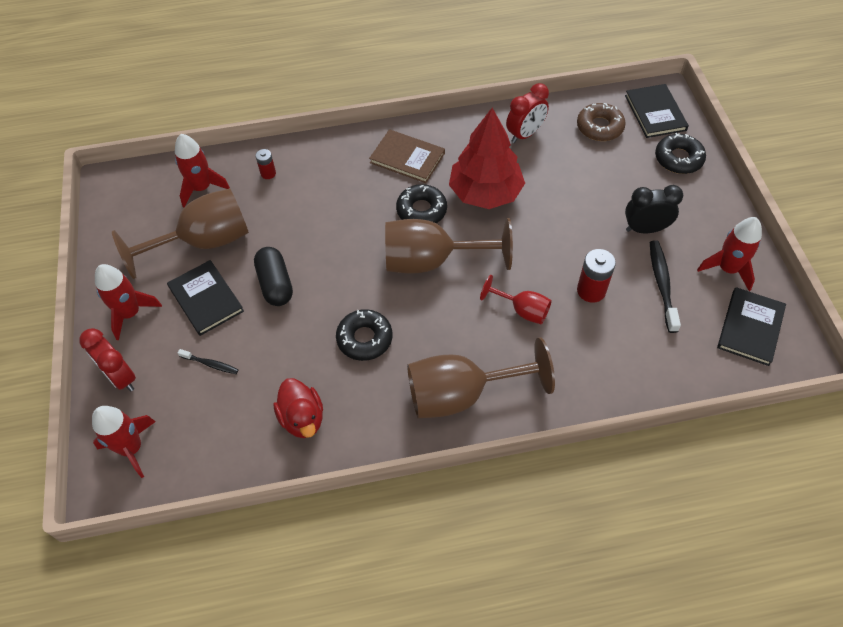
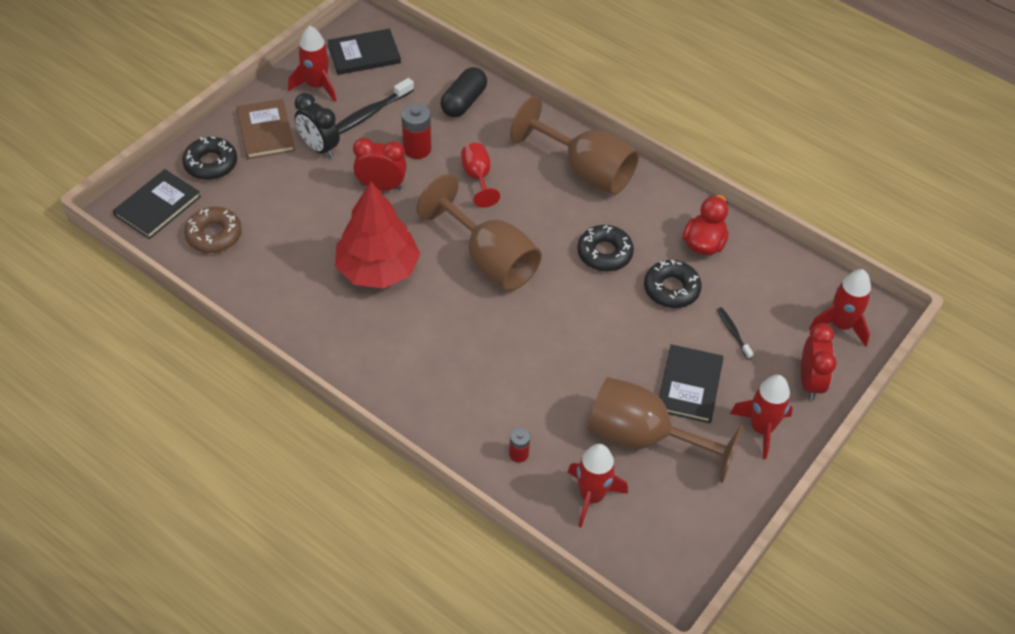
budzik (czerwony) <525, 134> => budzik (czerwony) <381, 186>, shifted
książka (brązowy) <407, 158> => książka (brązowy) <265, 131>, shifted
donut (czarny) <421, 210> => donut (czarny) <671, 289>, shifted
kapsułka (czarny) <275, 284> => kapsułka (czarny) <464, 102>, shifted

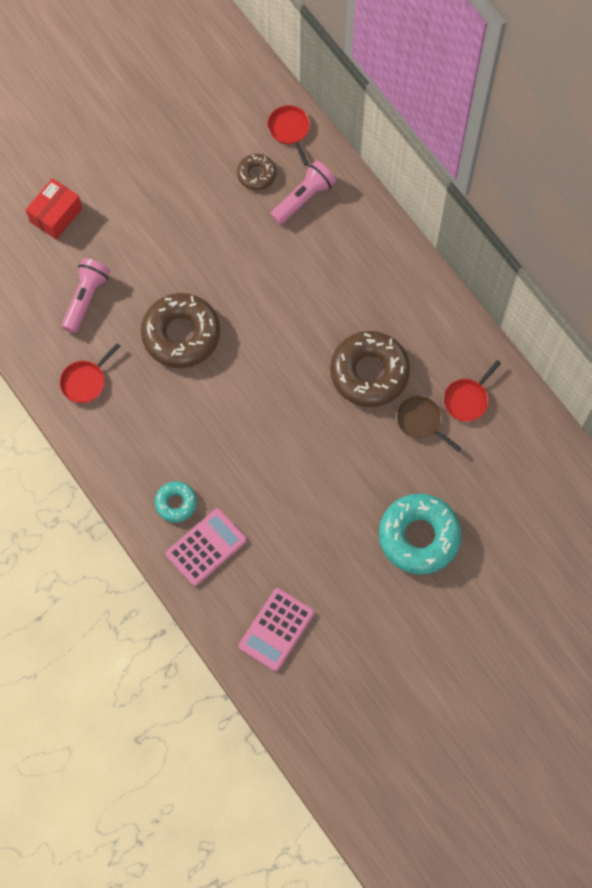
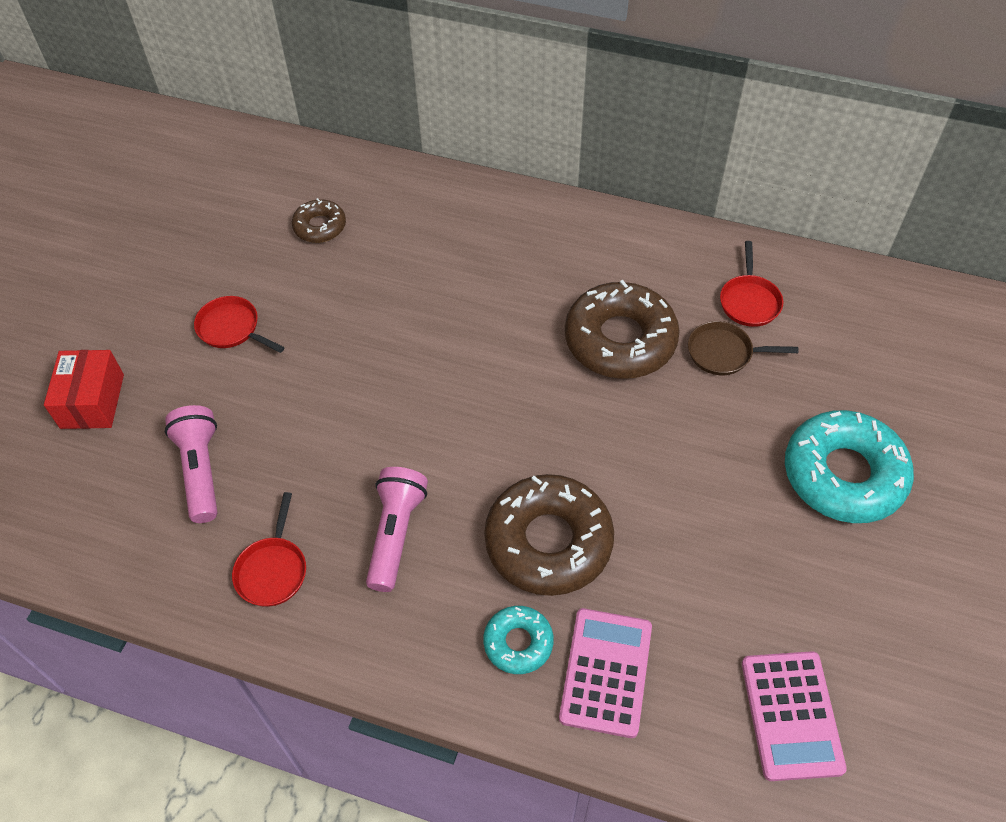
patelnia (czerwony) <289, 130> => patelnia (czerwony) <232, 328>, shifted
latarka (różowy) <303, 198> => latarka (różowy) <395, 534>, shifted
donut (brązowy) <181, 334> => donut (brązowy) <548, 541>, shifted

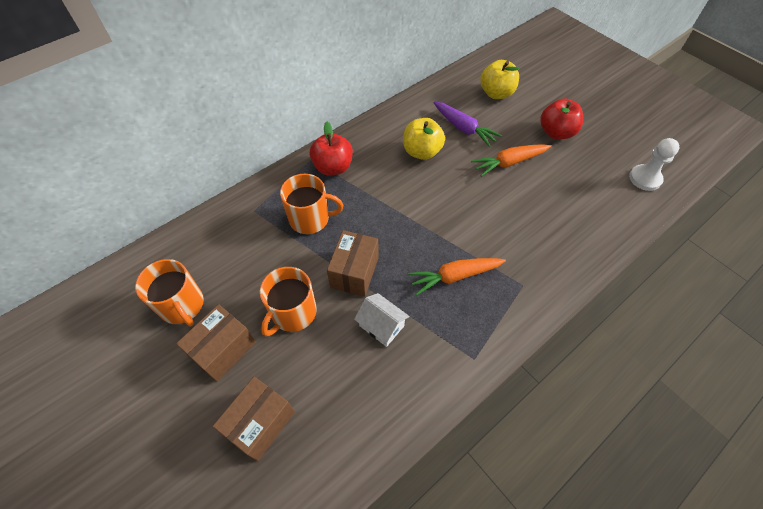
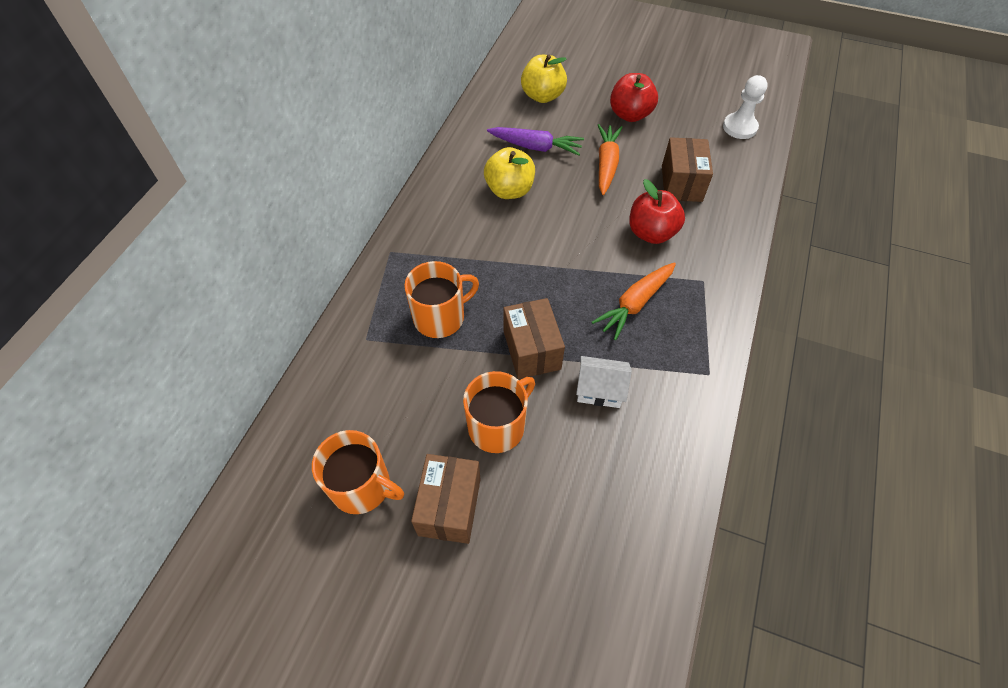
jabłko (czerwony) <333, 167> => jabłko (czerwony) <651, 233>, shifted
marchewka (pomarańczowy) <509, 163> => marchewka (pomarańczowy) <606, 164>, 150 degrees clockwise
kubek (pomarańczowy) <293, 313> => kubek (pomarańczowy) <497, 426>, 135 degrees counterclockwise
pudełko (brązowy) <260, 423> => pudełko (brązowy) <681, 183>, shifted

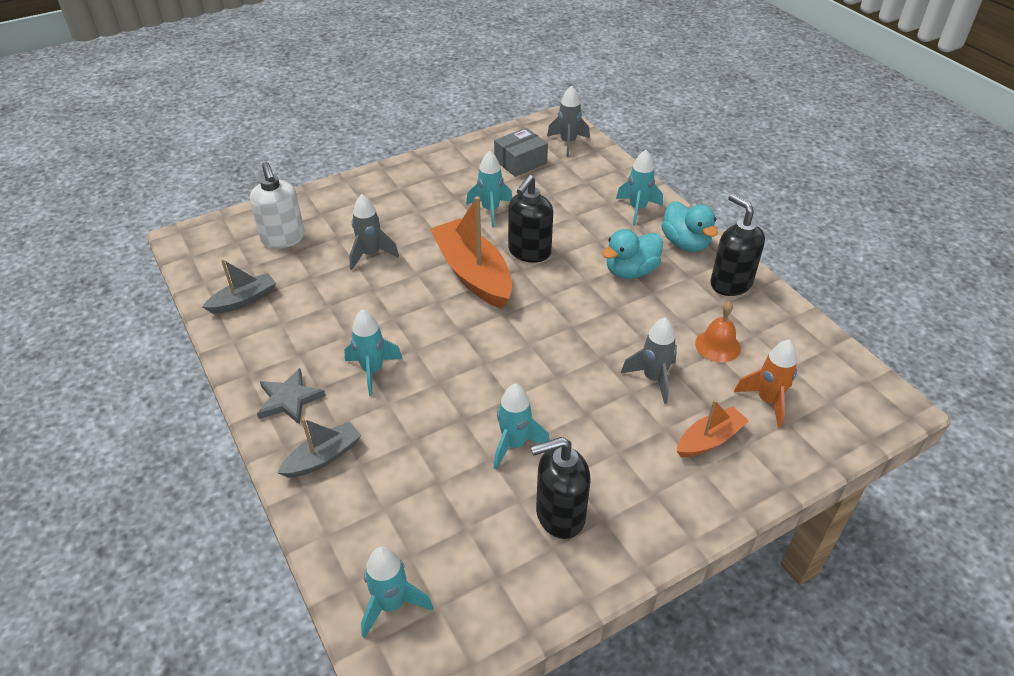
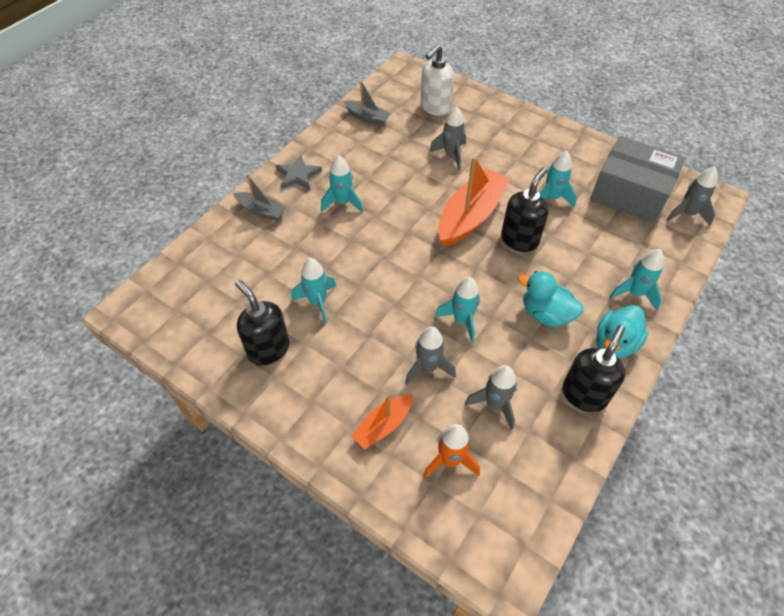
pudełko (szary) <520, 162> => pudełko (szary) <630, 193>, x1.73
dozownik mydła (czarny) <529, 252> => dozownik mydła (czarny) <519, 240>, 120 degrees clockwise
dzwonek (pomarańczowy) <717, 346> => rakieta (szary) <495, 404>
łódka (pomarańczowy) <709, 439> => łódka (pomarańczowy) <383, 425>, 105 degrees clockwise
rakieta (turkusowy) <391, 604> => rakieta (turkusowy) <462, 320>, shifted

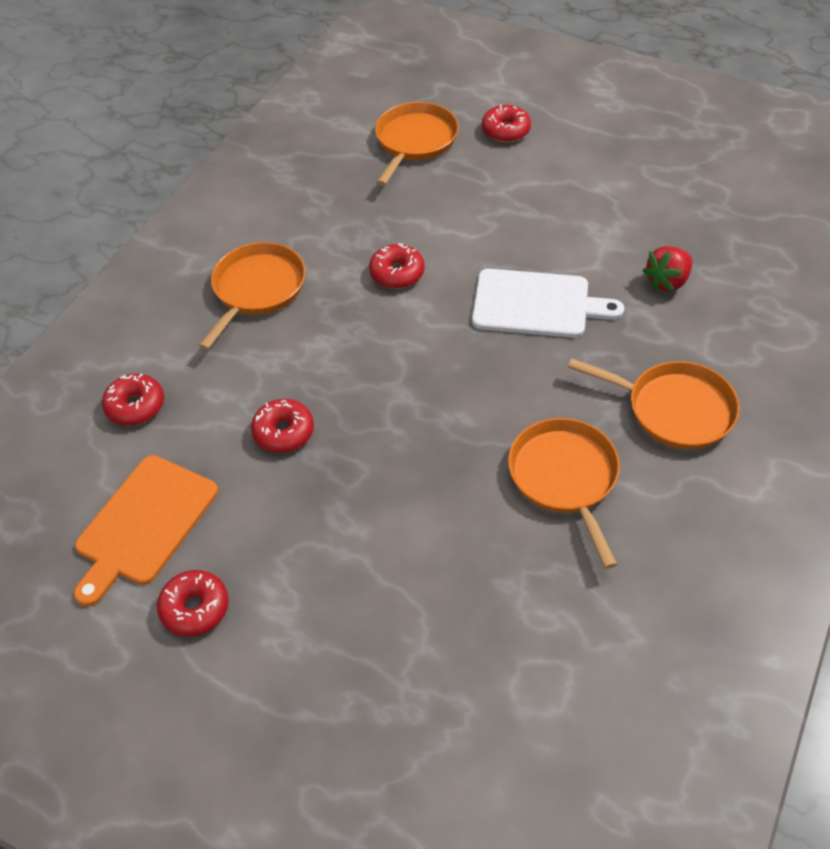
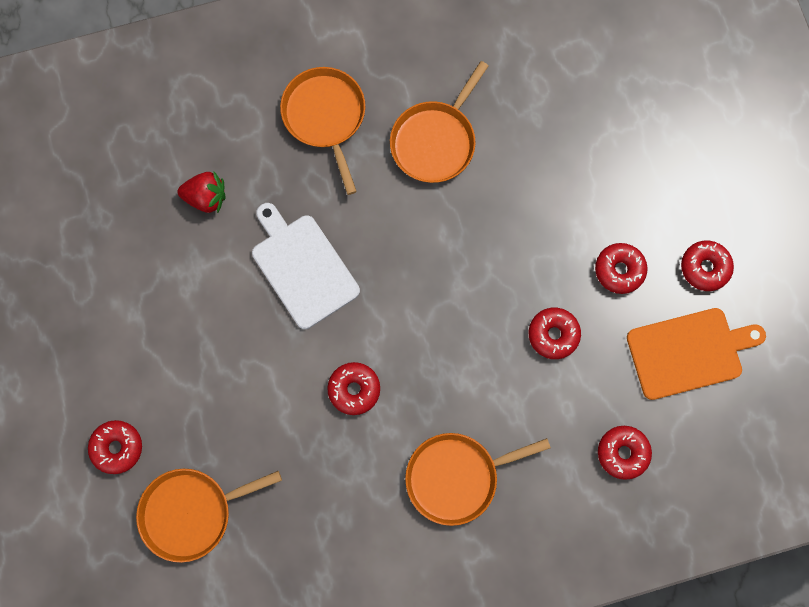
nothing => donut (czerwony) <619, 270>

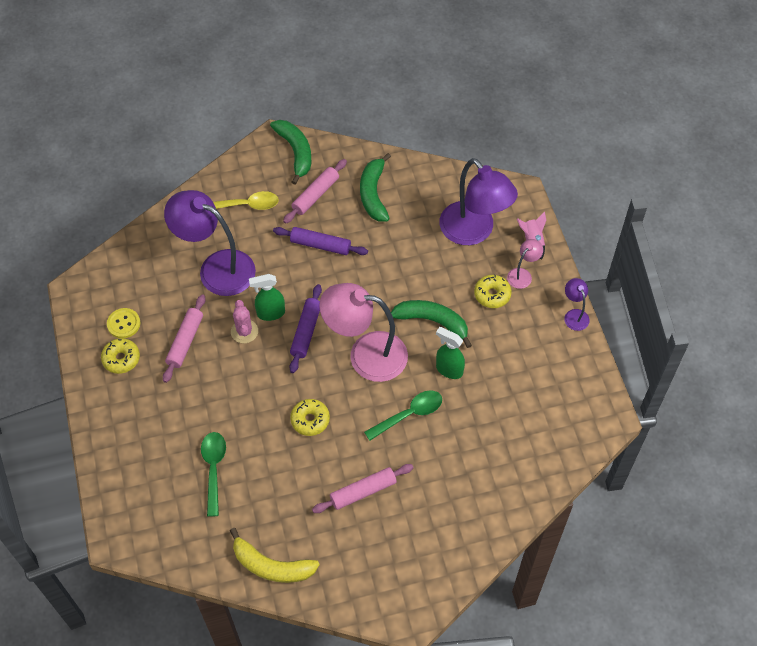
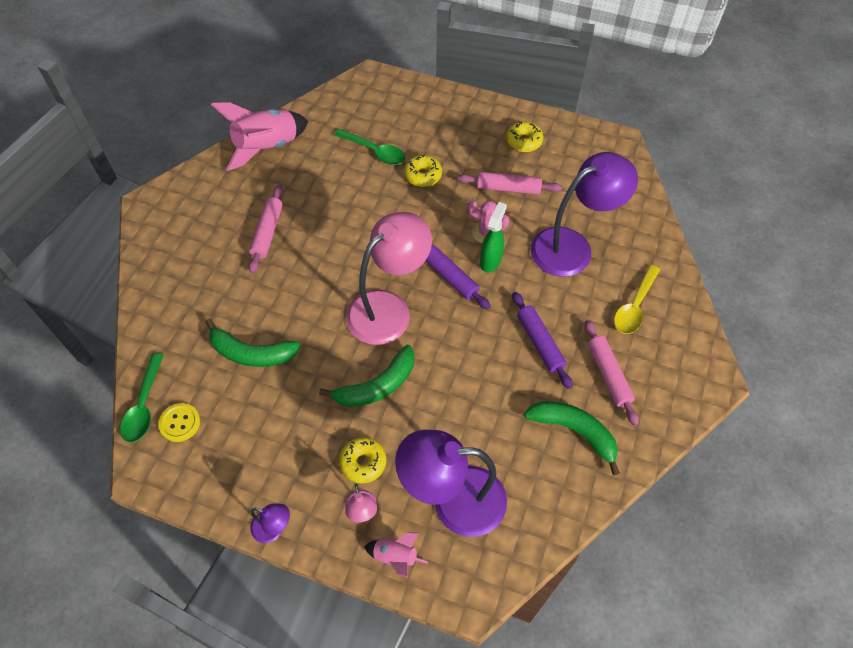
banan (zielony) <295, 152> => banan (zielony) <251, 353>, shifted
wałek do ciasta (fioletowy) <320, 245> => wałek do ciasta (fioletowy) <540, 343>, 75 degrees counterclockwise
wałek do ciasta (różowy) <185, 341> => wałek do ciasta (różowy) <508, 188>, 45 degrees counterclockwise
guzik (żółty) <123, 324> => guzik (żółty) <180, 423>, shifted
spryskiwacz (zielony) <449, 369> => nothing
łyżka (zielony) <409, 414> => łyżka (zielony) <144, 405>, shifted
donut (żółty) <310, 420> => donut (żółty) <423, 175>, shifted
banan (żółty) <272, 565> => rakieta (różowy) <267, 147>

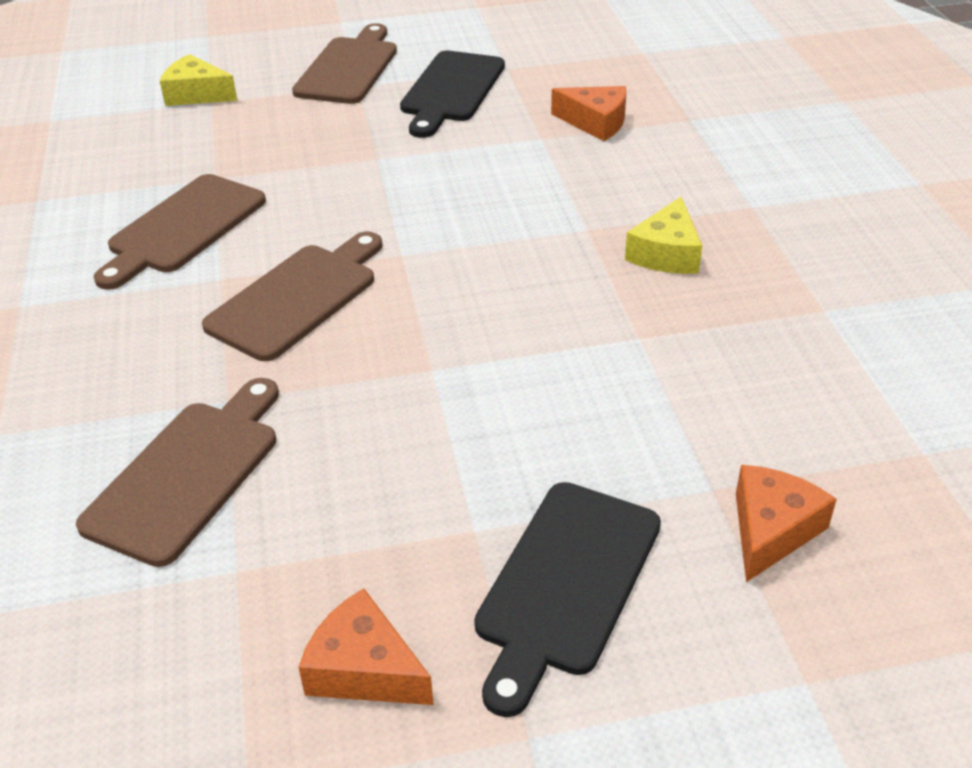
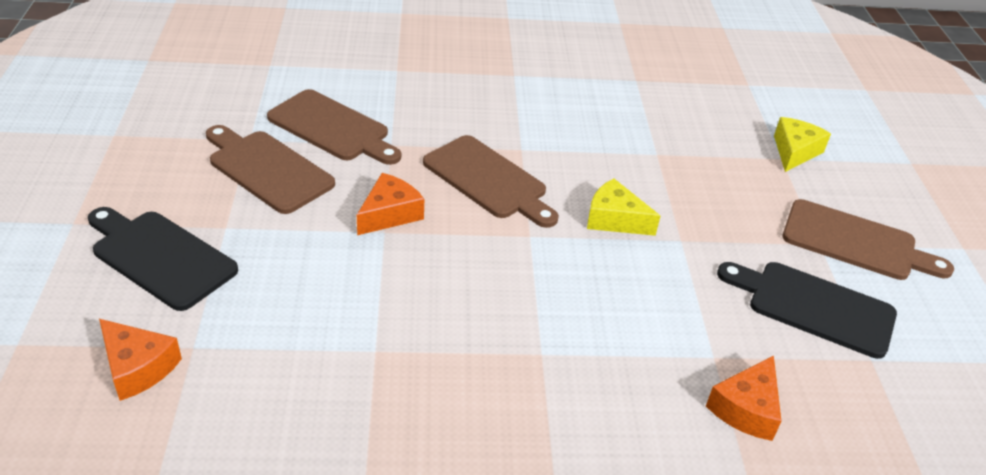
deska do krojenia (brązowy) <183, 228> => deska do krojenia (brązowy) <267, 169>, shifted
ser (żółty) <666, 253> => ser (żółty) <615, 219>, shifted
ser (pomarańczowy) <364, 669> => ser (pomarańczowy) <390, 214>, shifted

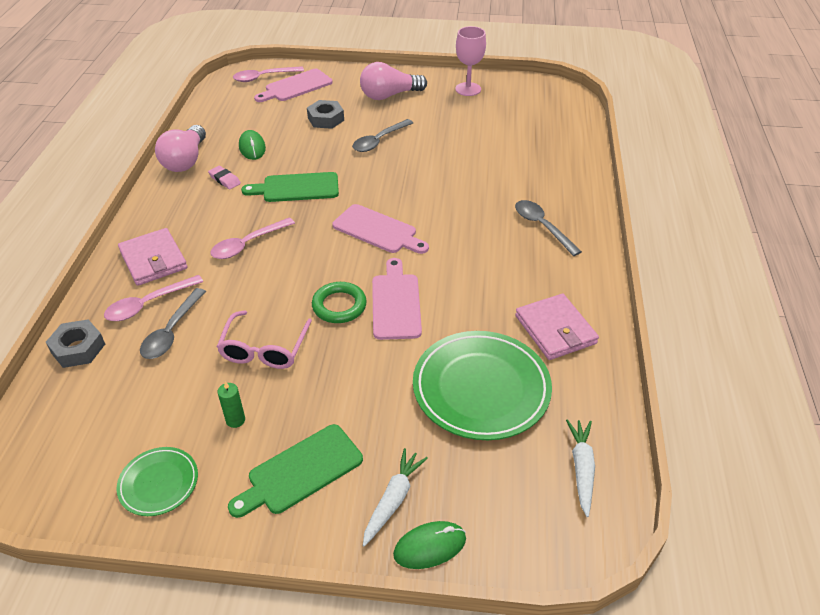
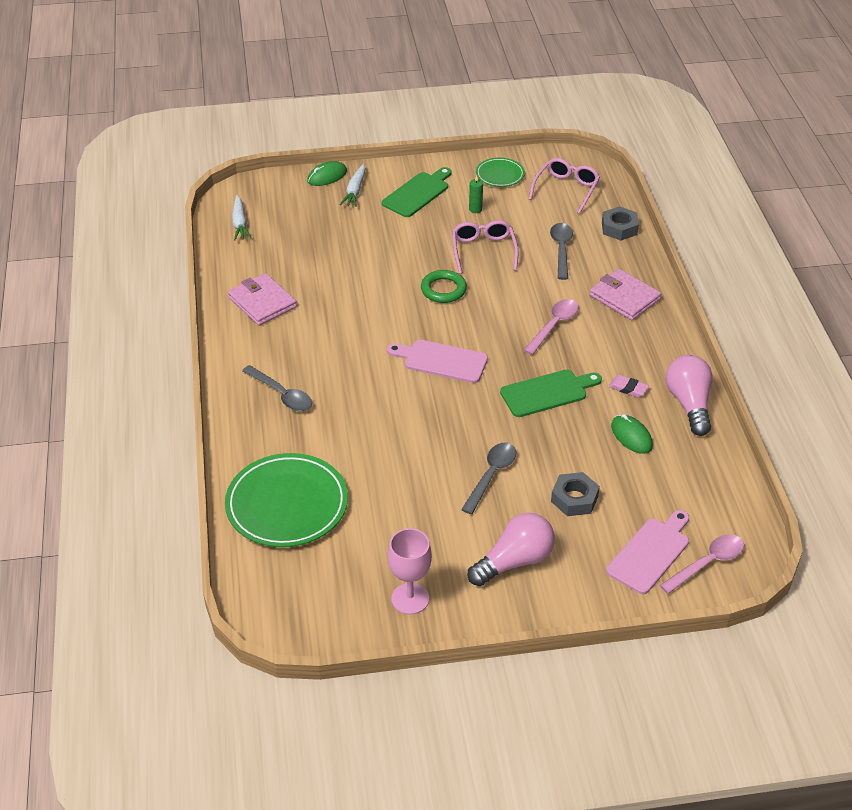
deska do krojenia (różowy) <396, 303> => nothing
łyżka (różowy) <148, 304> => nothing
talerz (zielony) <481, 388> => talerz (zielony) <287, 504>, shifted
nothing => okulary (różowy) <566, 189>

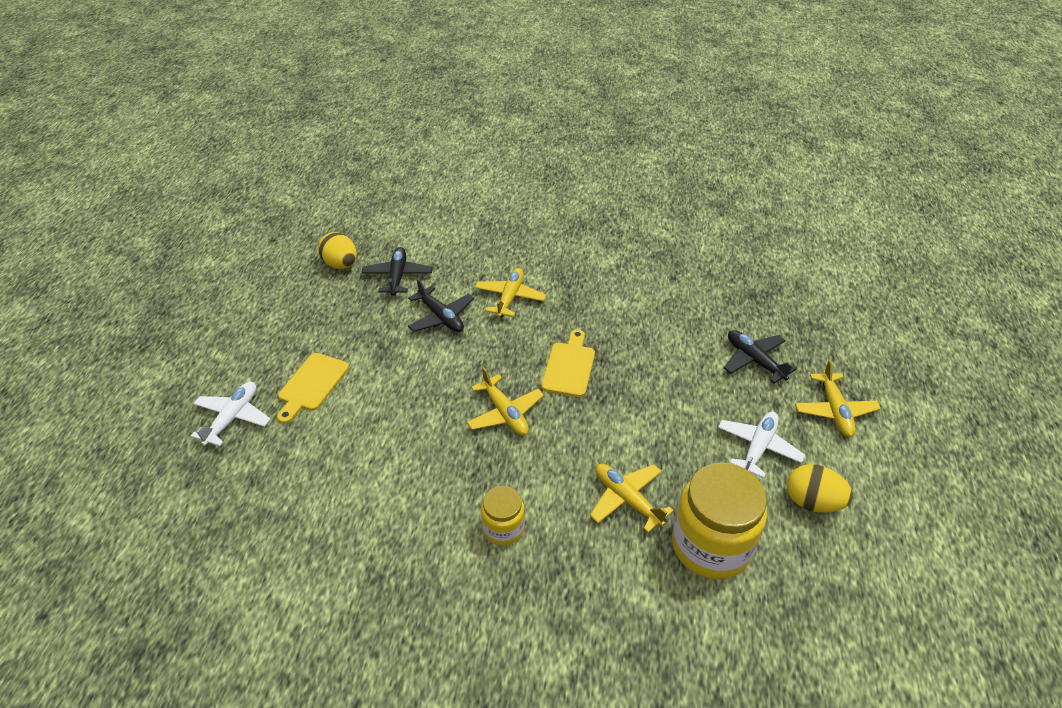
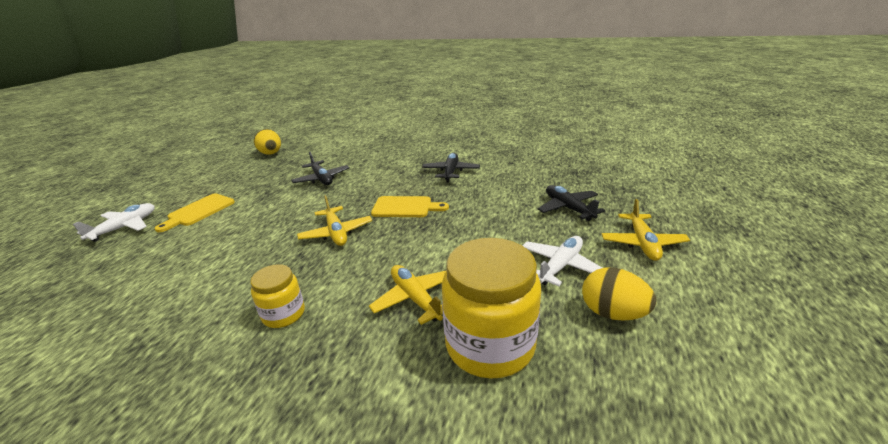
samolot (czarny) <397, 276> => samolot (czarny) <450, 172>, shifted
samolot (żółty) <510, 298> => nothing
deska do krojenia (żółty) <569, 367> => deska do krojenia (żółty) <405, 207>, 75 degrees clockwise

